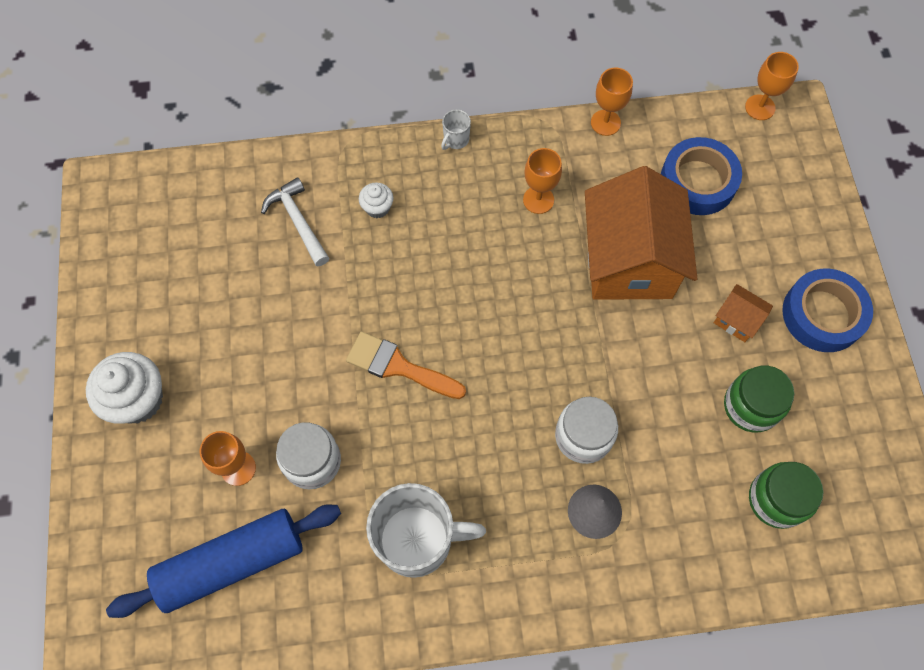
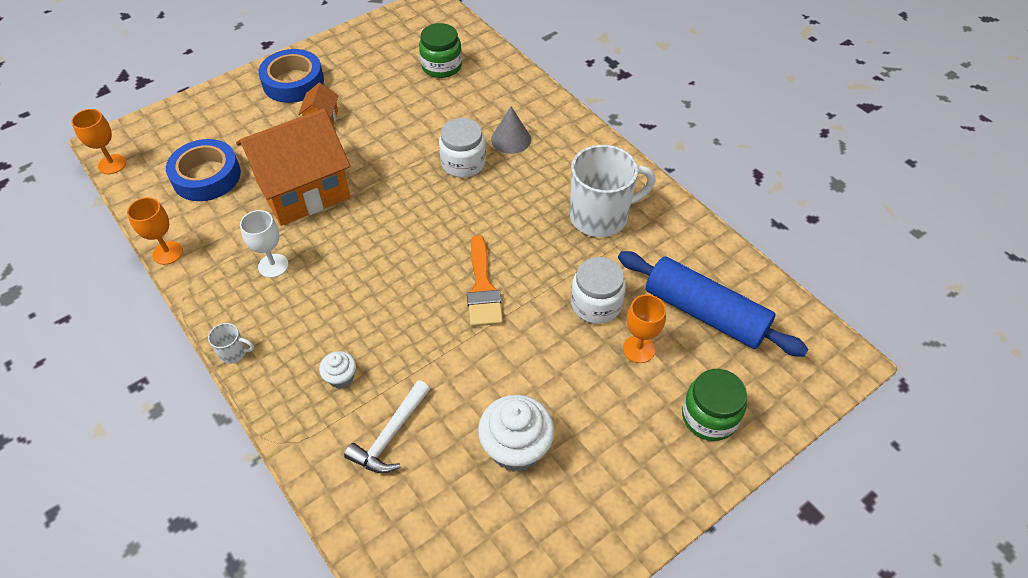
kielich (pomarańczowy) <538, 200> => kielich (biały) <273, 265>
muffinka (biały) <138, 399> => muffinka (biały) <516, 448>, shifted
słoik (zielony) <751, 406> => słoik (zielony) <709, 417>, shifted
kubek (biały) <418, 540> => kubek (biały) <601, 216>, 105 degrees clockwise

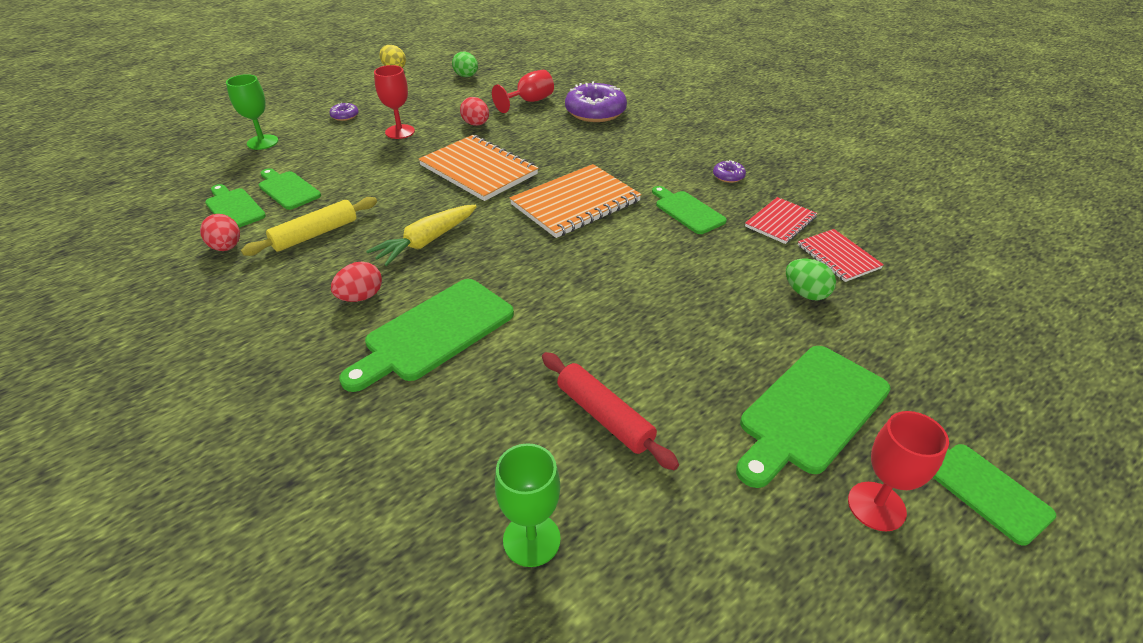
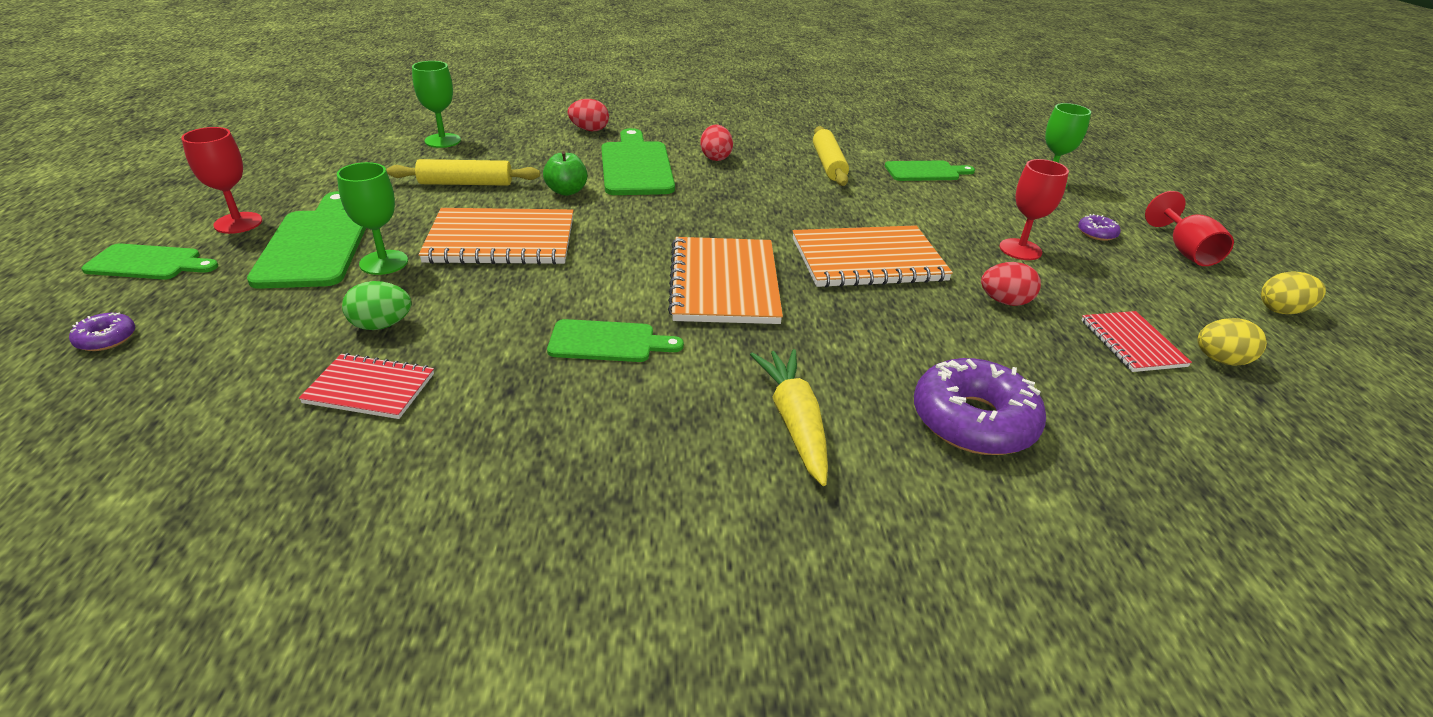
jajko (zielony) <466, 76> => jajko (żółty) <1220, 360>
kielich (czerwony) <529, 101> => kielich (czerwony) <1185, 251>, shifted
donut (fioletowy) <728, 176> => donut (fioletowy) <106, 339>, shifted
deska do krojenia (zielony) <234, 208> => nothing
zeszyt (czerwony) <780, 222> => zeszyt (czerwony) <1132, 343>, shifted
marchewka (żółty) <426, 242> => marchewka (żółty) <794, 422>, shifted
jajko (czerwony) <226, 247> => jajko (czerwony) <589, 130>, shifted
wałek do ciasta (czerwony) <604, 416> => wałek do ciasta (żółty) <466, 183>
nothing => jabłko (zielony) <566, 191>
nothing => kielich (zielony) <384, 262>
nothing => zeszyt (pomarańczowy) <501, 240>

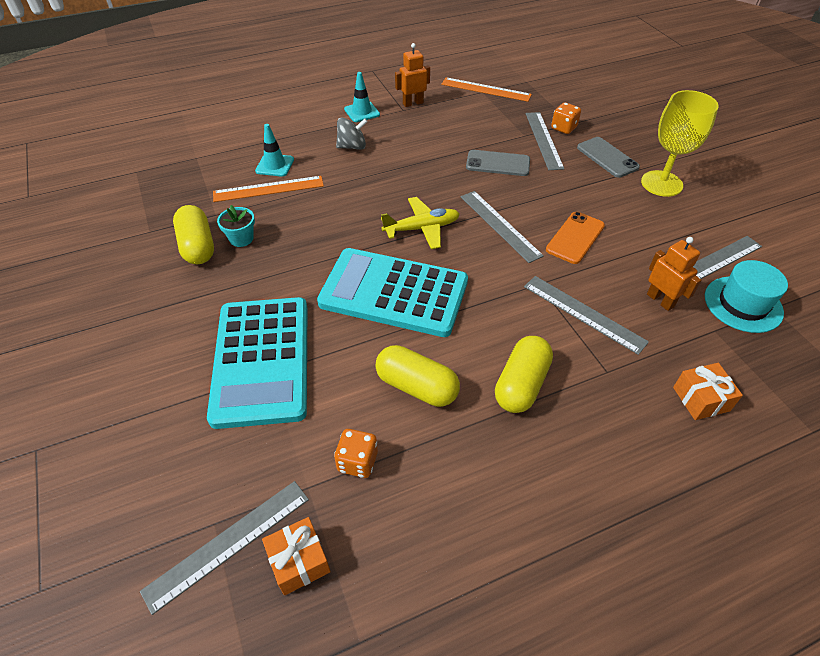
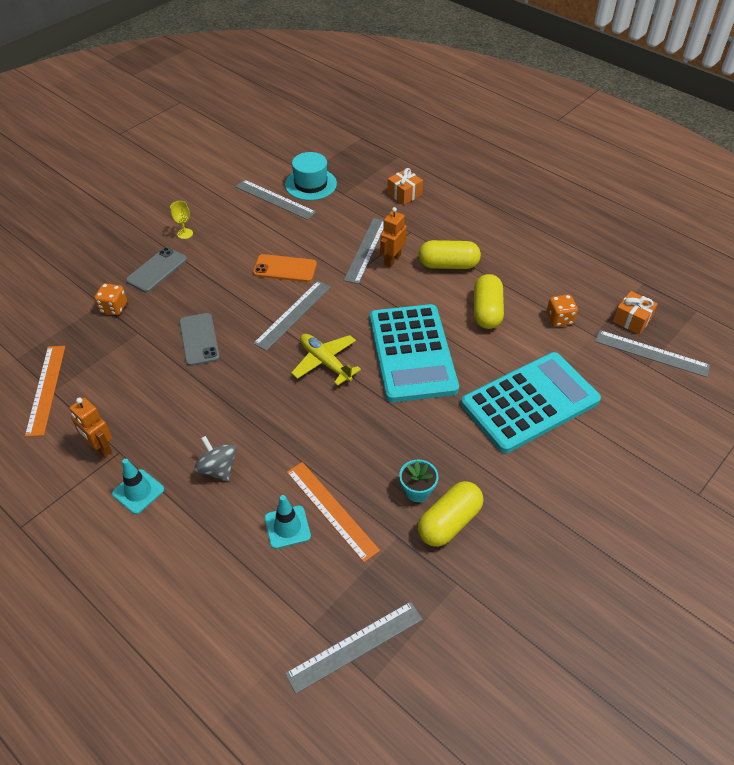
kielich (żółty) <661, 183> => kielich (żółty) <185, 233>, x0.44
linijka (szary) <543, 140> => linijka (szary) <355, 646>, shifted
robot (pomarańczowy) <660, 300> => robot (pomarańczowy) <392, 259>, shifted

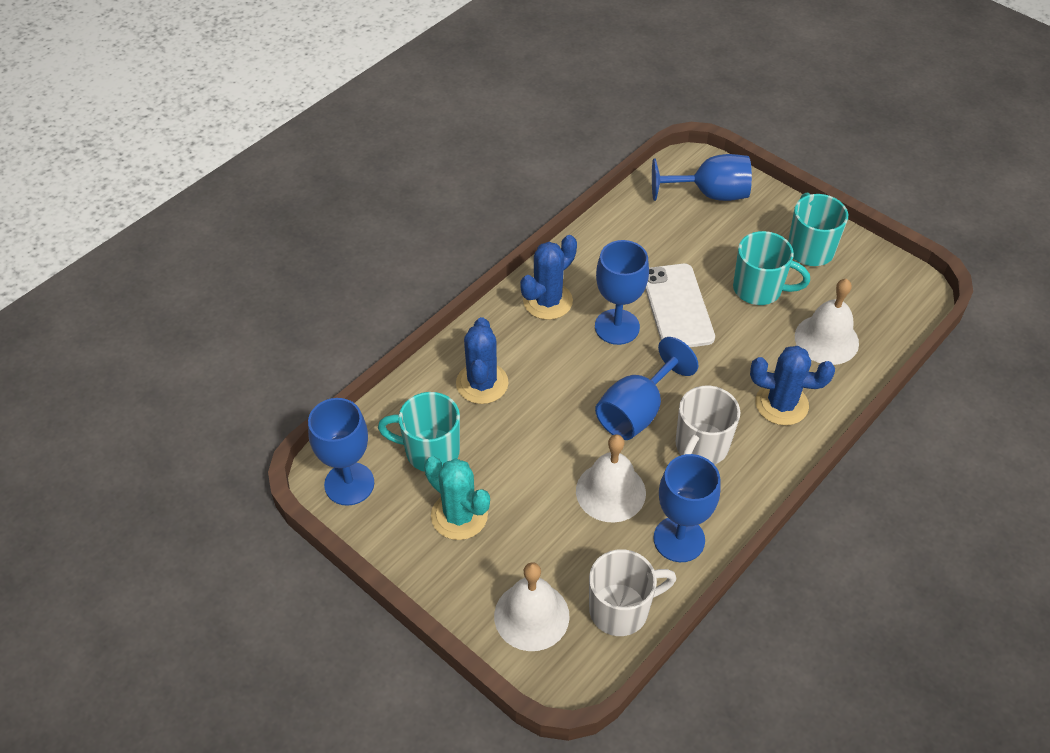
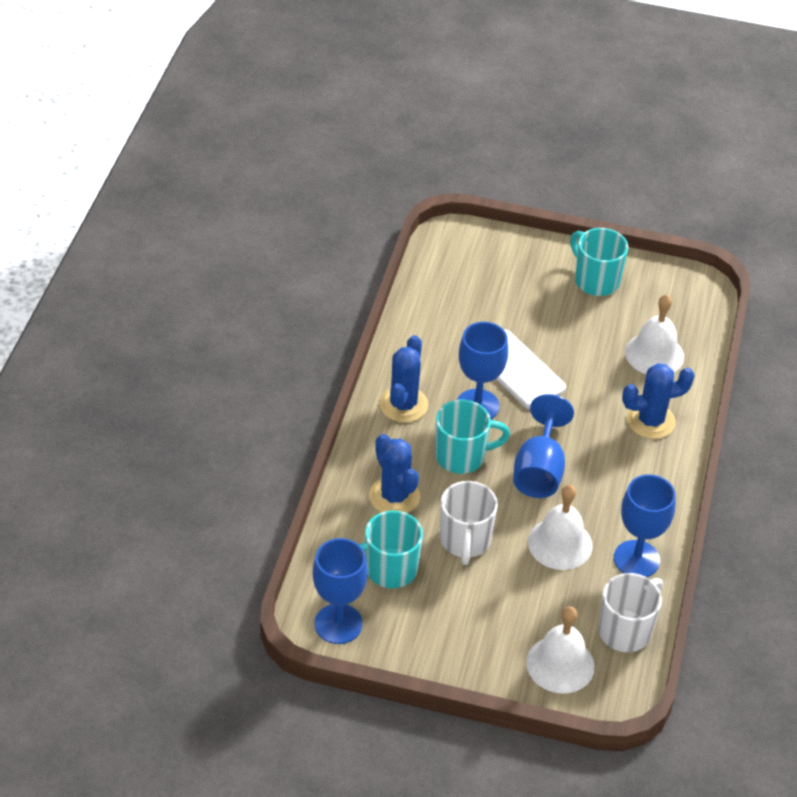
kielich (niebieski) <710, 194> => nothing
kubek (turkusowy) <759, 289> => kubek (turkusowy) <462, 456>, shifted
kubek (biały) <700, 447> => kubek (biały) <465, 541>, shifted
kaktus (turkusowy) <459, 515> => nothing

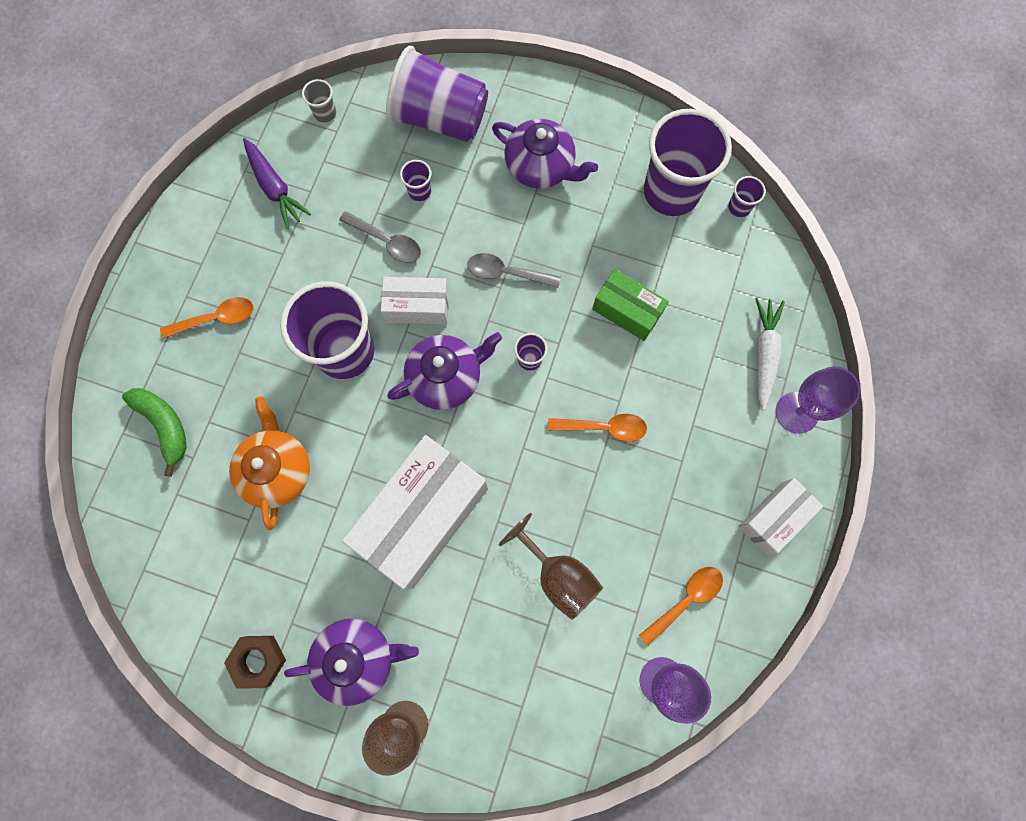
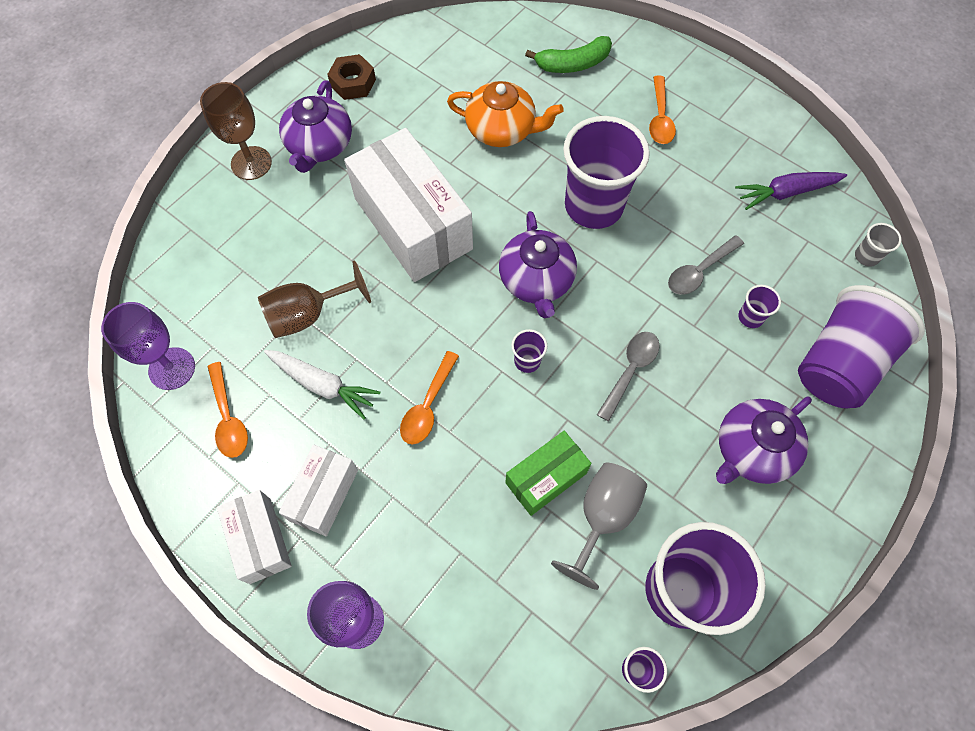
pudełko (biały) <417, 307> => pudełko (biały) <324, 495>, shifted
marchewka (biały) <764, 354> => marchewka (biały) <323, 385>, shifted
nothing => kielich (szary) <602, 517>

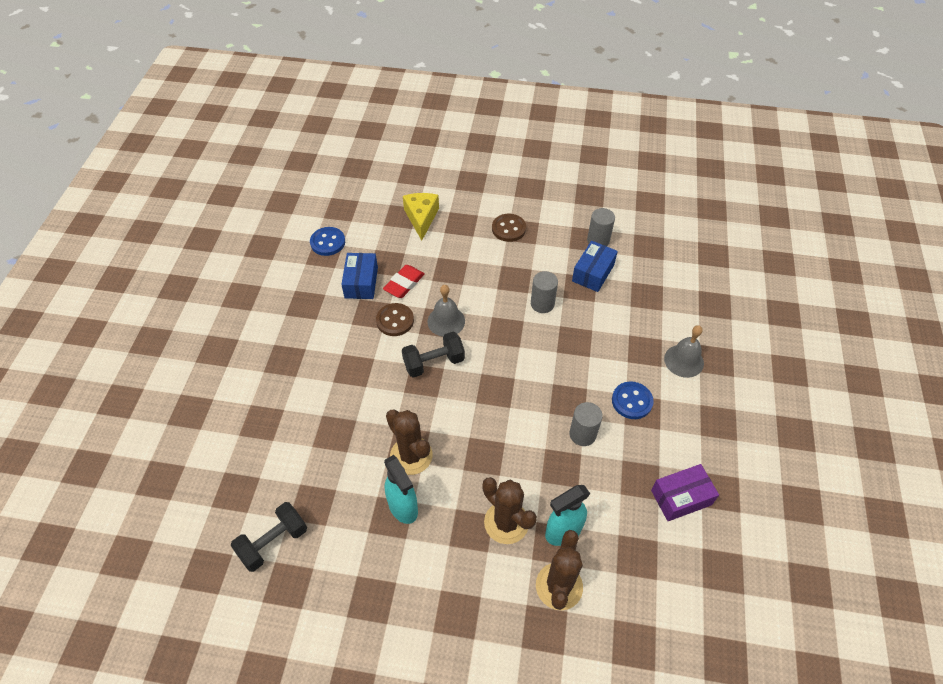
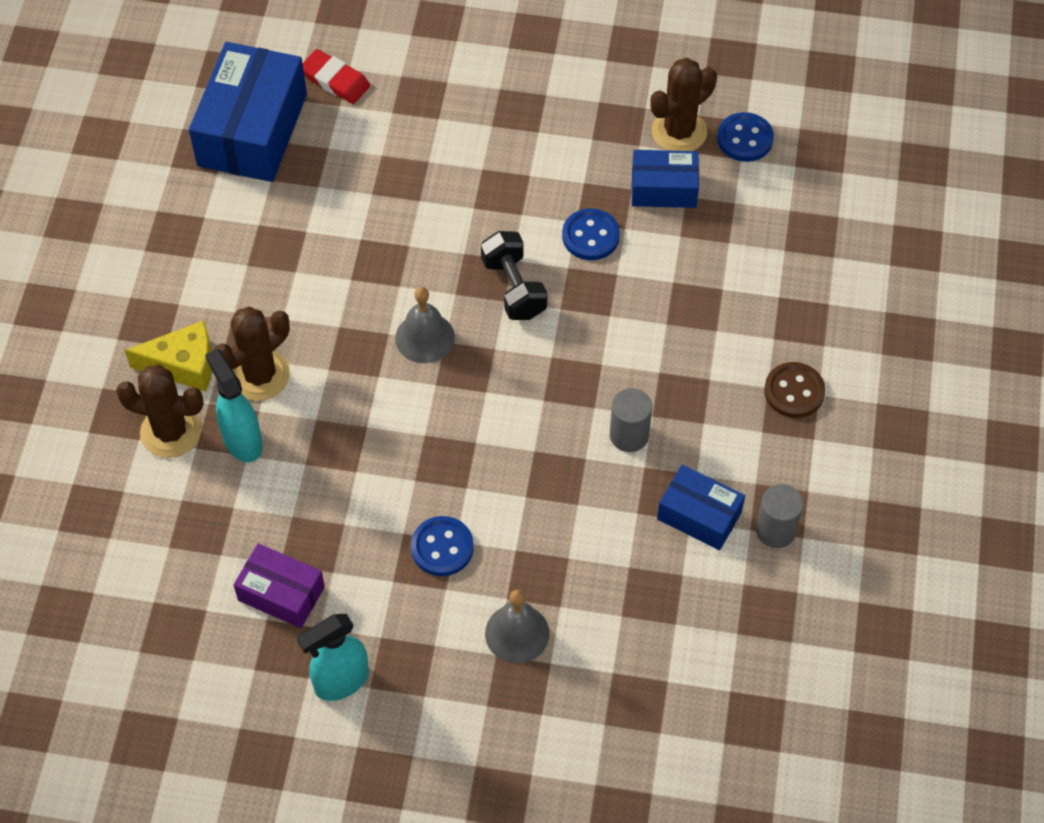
ser (żółty) <421, 218> => ser (żółty) <183, 365>, shifted
gumka do mazania (czerwony) <404, 284> => gumka do mazania (czerwony) <335, 80>, shifted
dzwonek (szary) <446, 321> => dzwonek (szary) <425, 337>, shifted
guzik (brązowy) <395, 320> => guzik (niebieski) <590, 236>
walec (szary) <582, 434> => nothing
kaktus (brązowy) <411, 455> => kaktus (brązowy) <679, 132>, shifted
spryskiwacz (turkusowy) <403, 507> => spryskiwacz (turkusowy) <341, 681>, shifted
pudełko (fioletowy) <681, 497> => pudełko (fioletowy) <281, 593>, 45 degrees counterclockwise
hantel (czarny) <273, 542> => pudełko (niebieski) <252, 130>

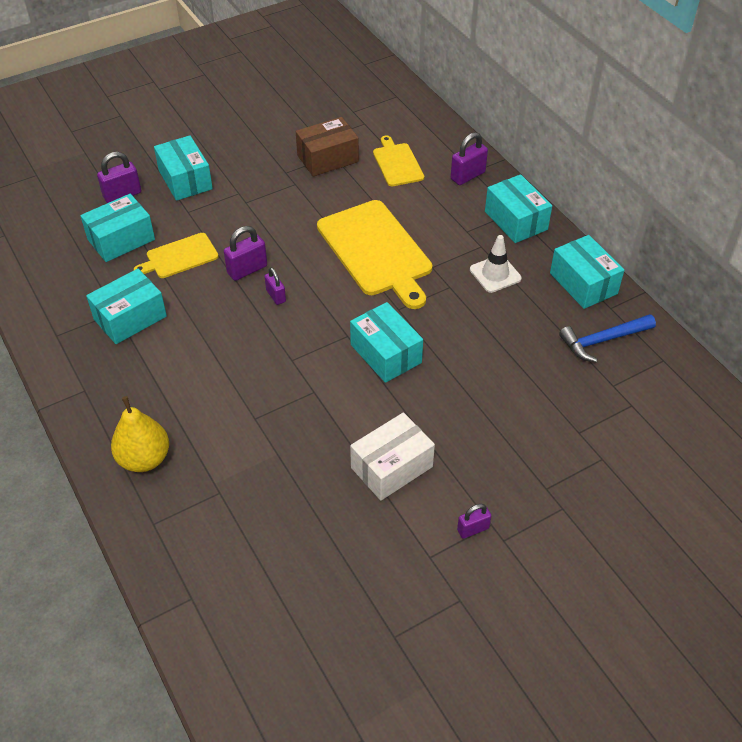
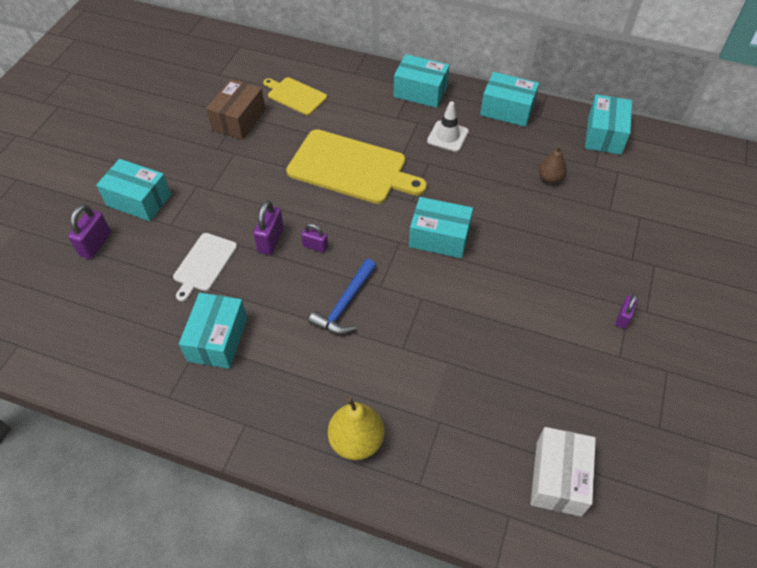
kłódka (fioletowy) <467, 176> => nothing
pudełko (turkusowy) <121, 239> => pudełko (turkusowy) <604, 135>, shifted
deska do krojenia (żółty) <179, 257> => deska do krojenia (biały) <204, 264>
młotek (niebieski) <603, 340> => młotek (niebieski) <345, 304>, shifted
pudełko (biały) <391, 467> => pudełko (biały) <558, 478>, shifted
nothing => gruszka (brązowy) <550, 178>

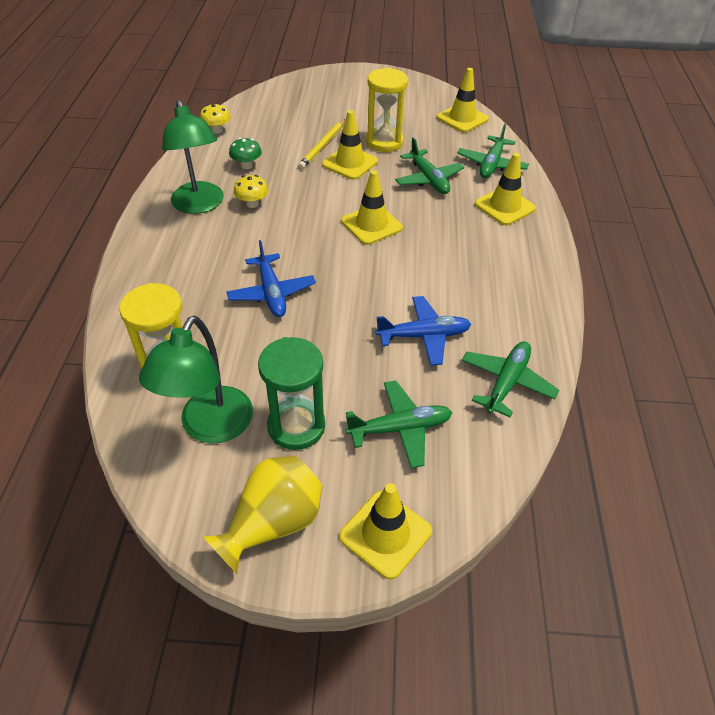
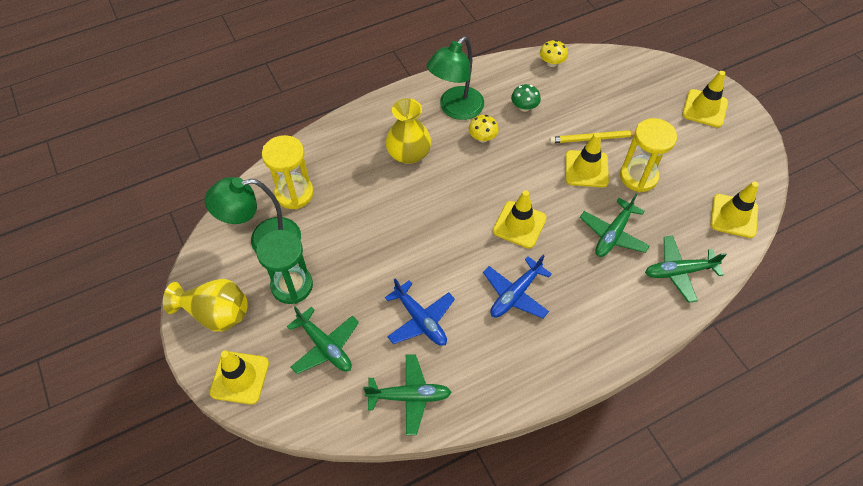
pachołek (żółty) <504, 206> => pachołek (żółty) <704, 108>, shifted
samolot (niebieski) <271, 293> => samolot (niebieski) <515, 294>, shifted
nothing => wazon (żółty) <408, 153>

